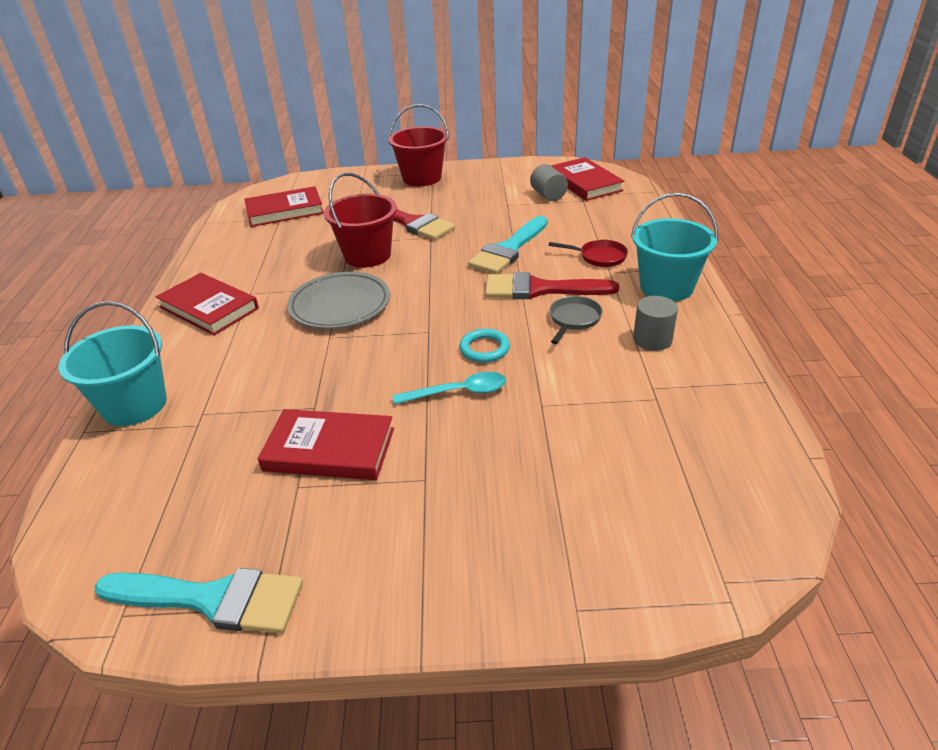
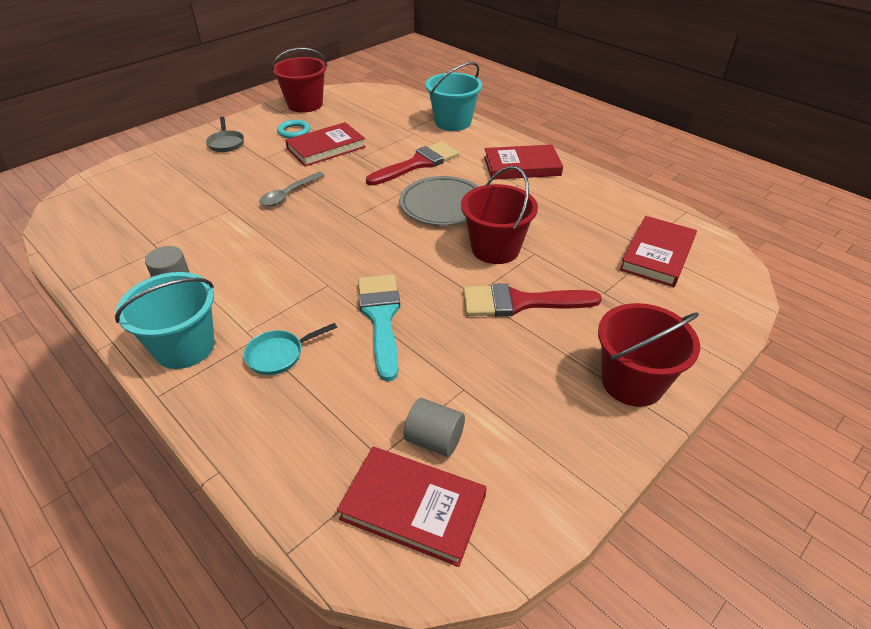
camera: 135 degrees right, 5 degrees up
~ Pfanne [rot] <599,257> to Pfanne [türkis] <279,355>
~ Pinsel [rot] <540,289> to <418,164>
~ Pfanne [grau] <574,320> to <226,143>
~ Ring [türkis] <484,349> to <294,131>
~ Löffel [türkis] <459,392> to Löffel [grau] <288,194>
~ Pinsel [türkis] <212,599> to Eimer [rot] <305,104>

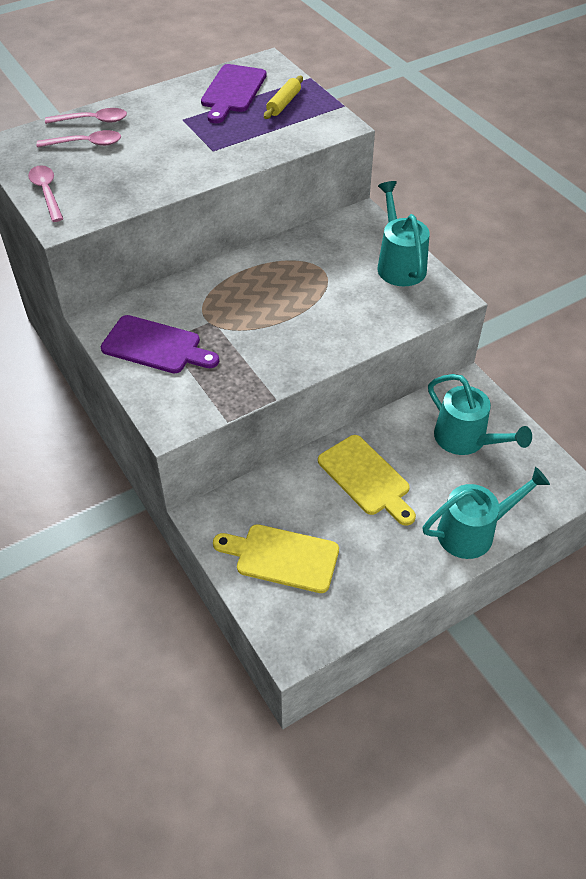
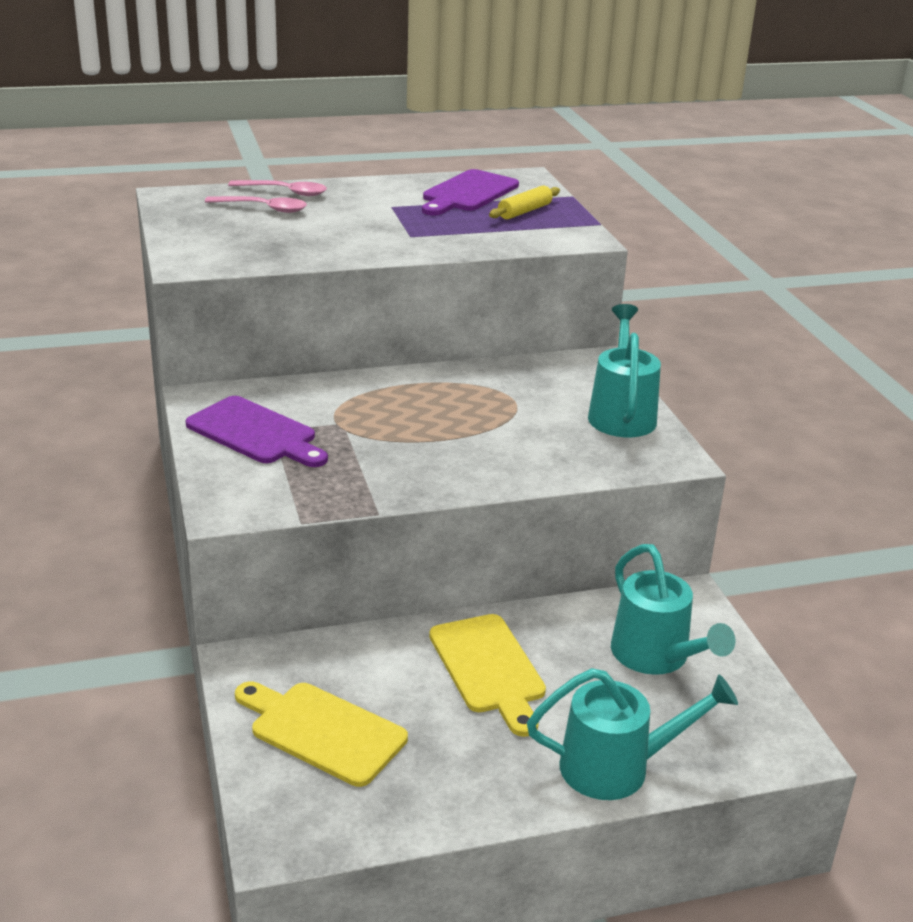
camera: 15 degrees right, 20 degrees down
- Löffel [rosa] <47,193>

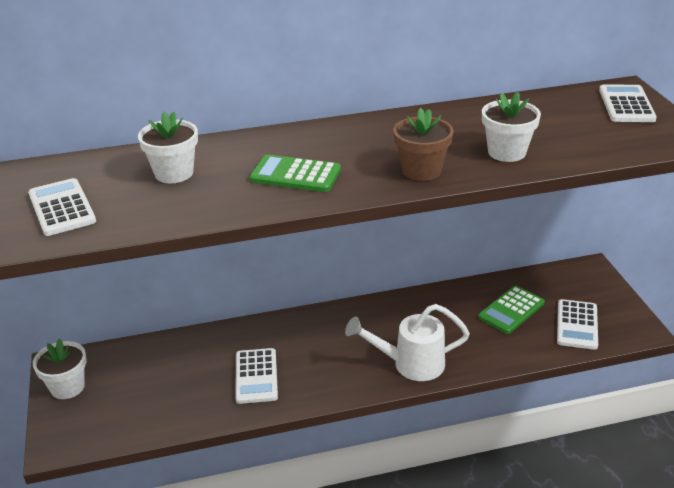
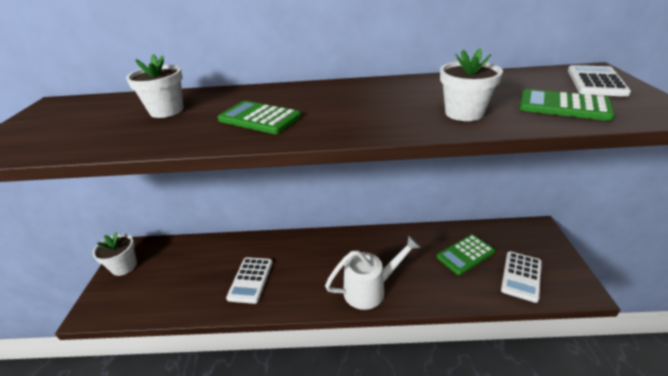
camera: 15 degrees right, 0 degrees up
- Blumentopf [braun] <421,170>
- Taschenrechner [weiß] <62,208>
~ Gießkanne [weiß] <410,364> = <370,289> 150 degrees clockwise
+ Taschenrechner [grün] <563,106>

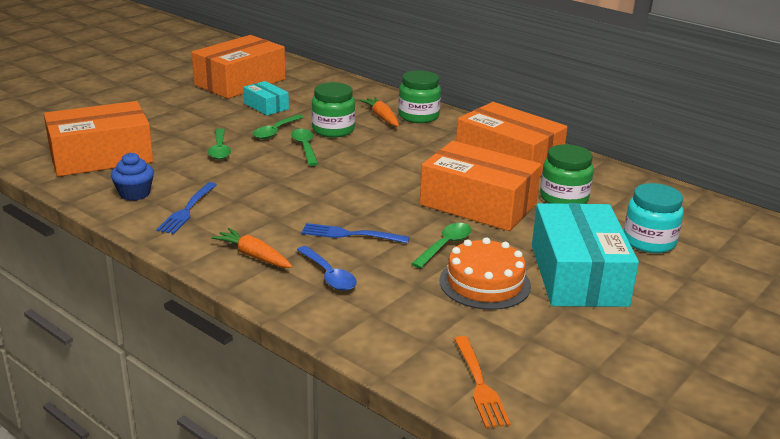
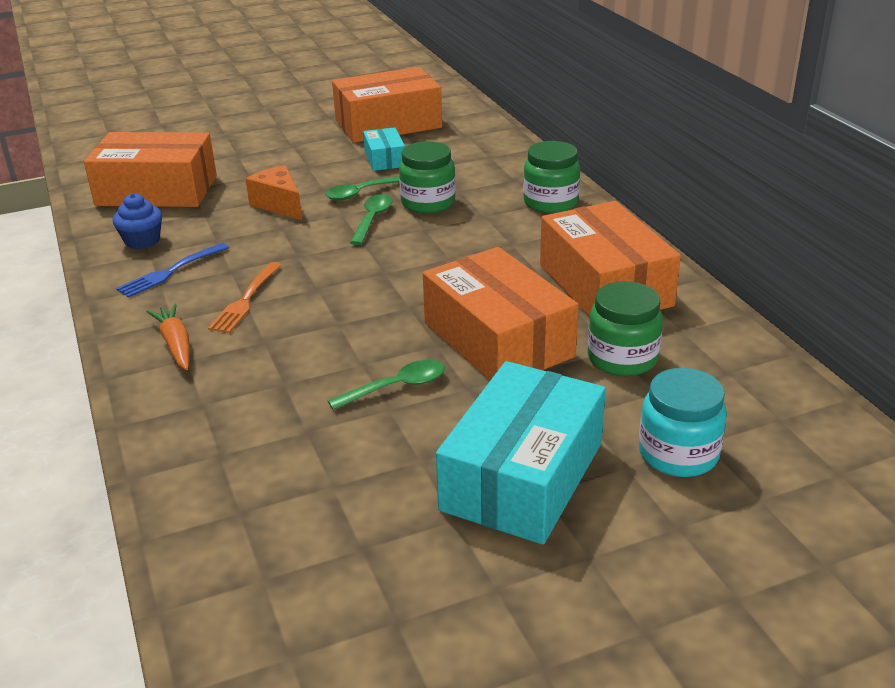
camera: 30 degrees right, 5 degrees up
- Karotte [orange] <381,117>
~ Löffel [grün] <220,149> to Käse [orange] <279,205>
- Gabel [blau] <350,234>
- Kuchen [orange] <484,283>
- Löffel [blau] <329,275>
~ Gabel [orange] <480,385> to <245,300>

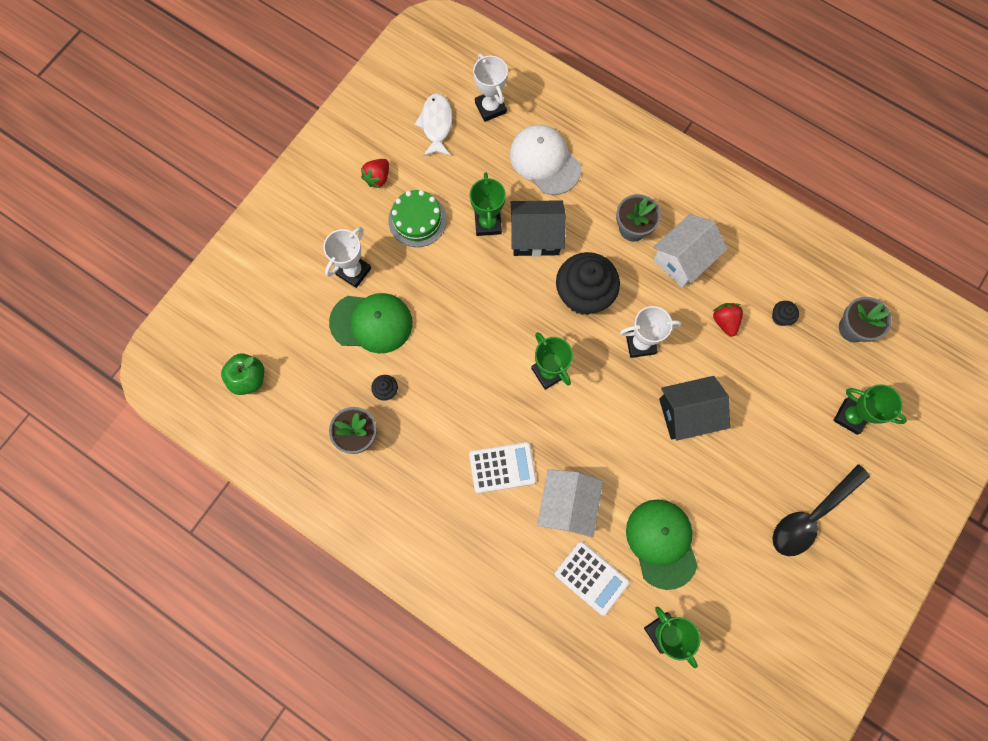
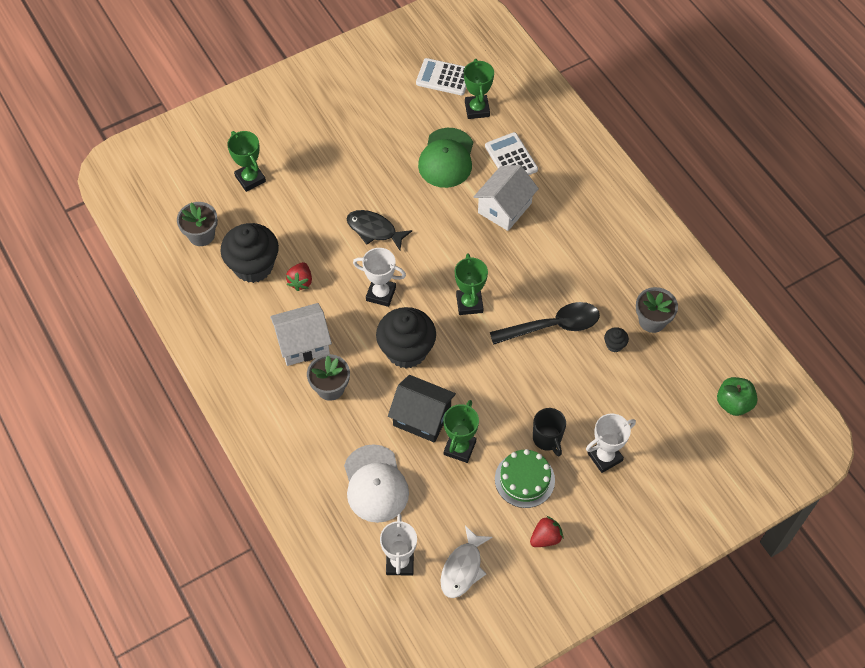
camera: 155 degrees left, 15 degrees down
- Kappe [grün] <371,323>
~ Muffin [schwarz] <780,317> = <253,266> x2.42
~ Haus [schwarz] <687,413> to Fisch [schwarz] <374,230>
~ Taschenrechner [weiß] <502,467> to <443,77>
~ Löffel [schwarz] <811,516> to <552,326>
+ Tasse [schwarz] <547,439>

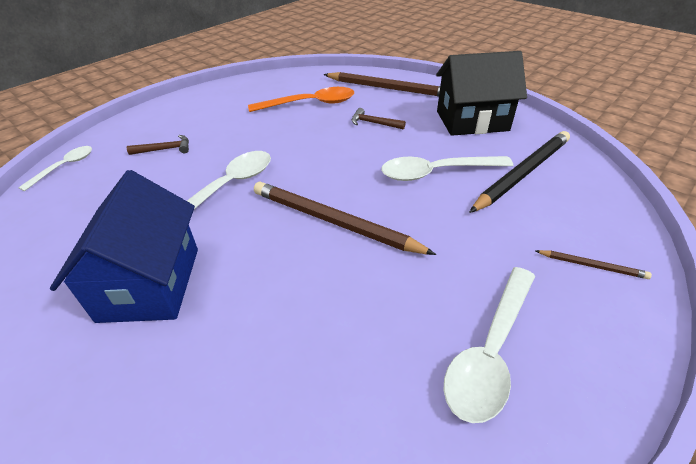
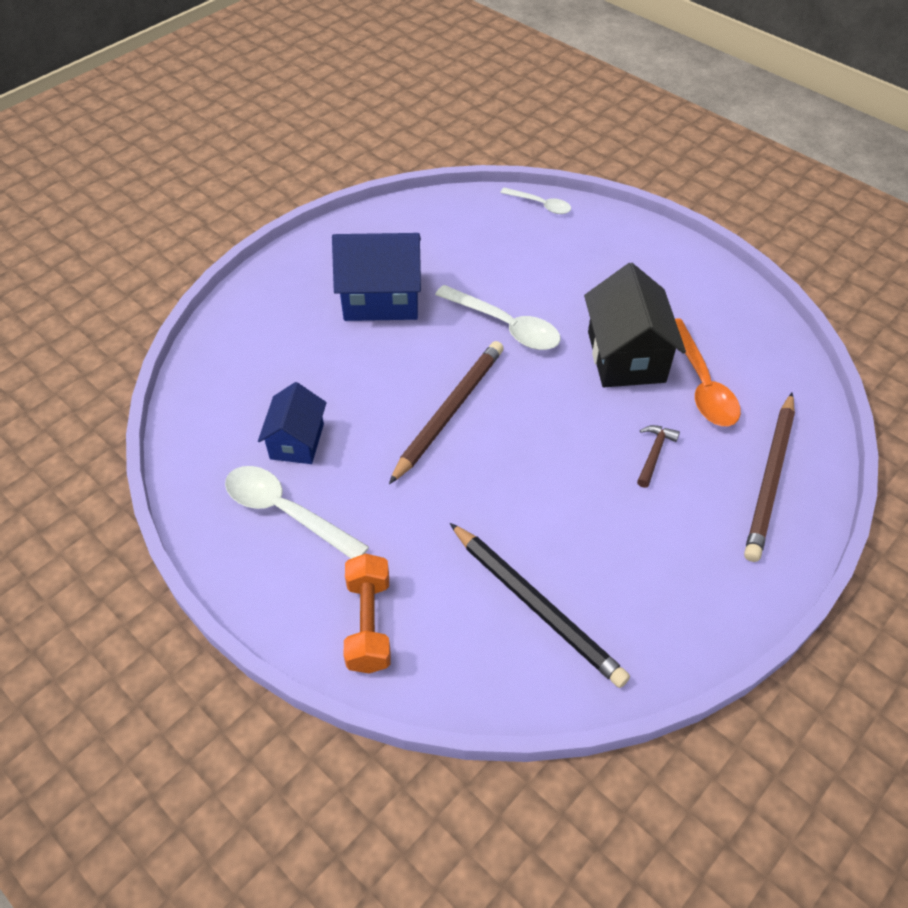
camera: 90 degrees right, 10 degrees up
~ Haus [schwarz] <472,121> to <626,356>
- Hammer [braun] <165,149>
- Löffel [weiß] <436,173>
~ Bleistift [braun] <591,266> to Hantel [orange] <369,623>
+ Haus [blau] <297,441>

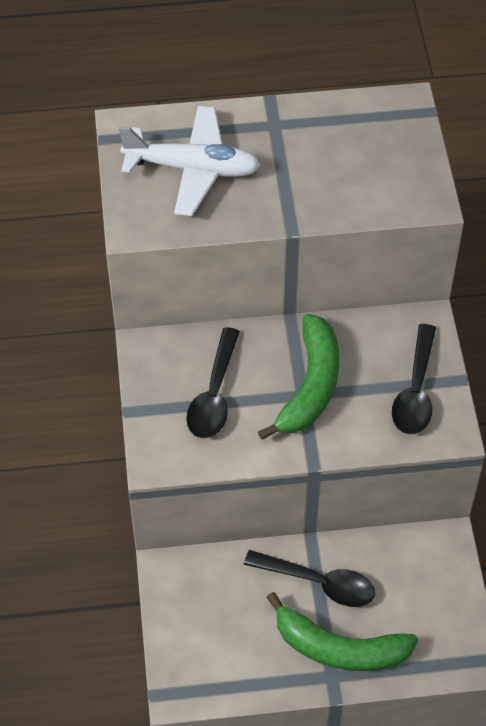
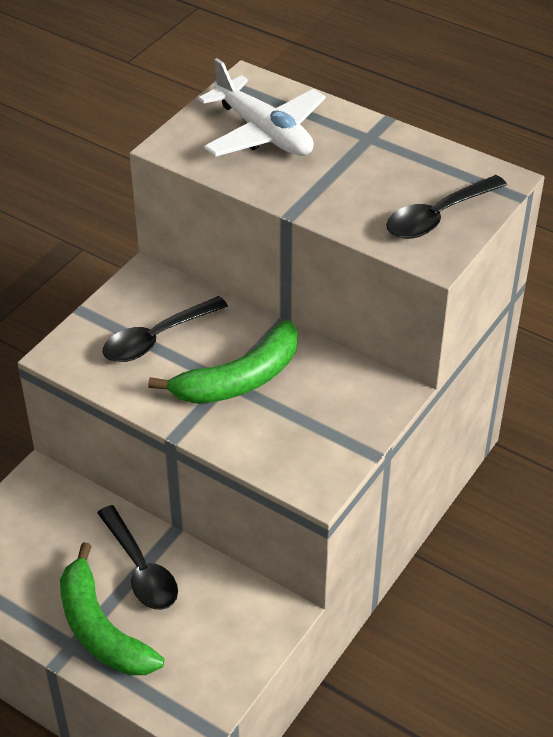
camera: 40 degrees right, 10 degrees down
~ Löffel [schwarz] <415,391> to <438,216>

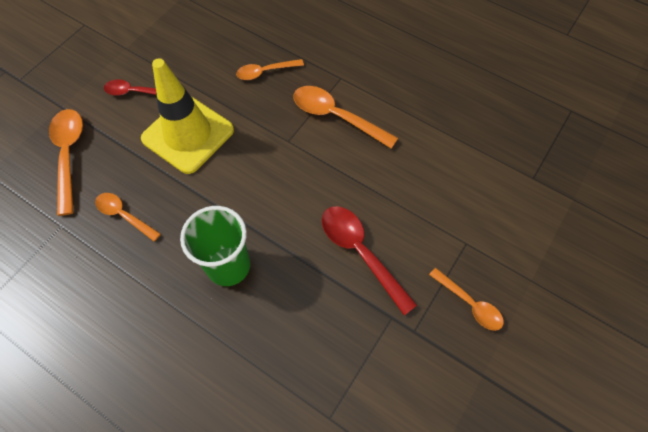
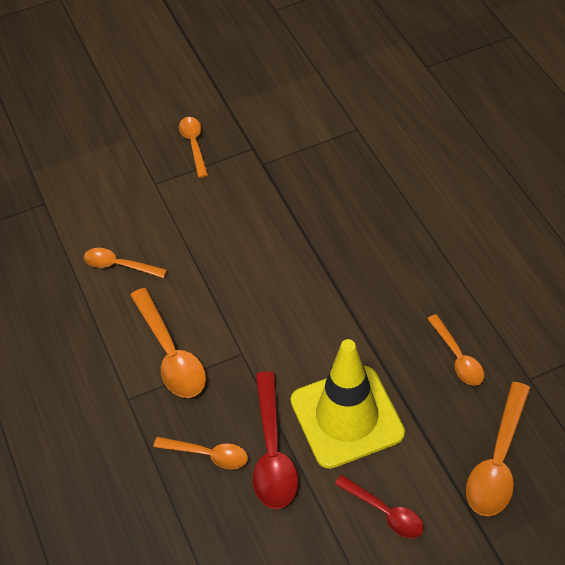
camera: 145 degrees left, 10 degrees down
- Becher [grün] <228,266>
~ Löffel [rot] <361,253> to <272,451>
+ Löffel [orange] <119,265>

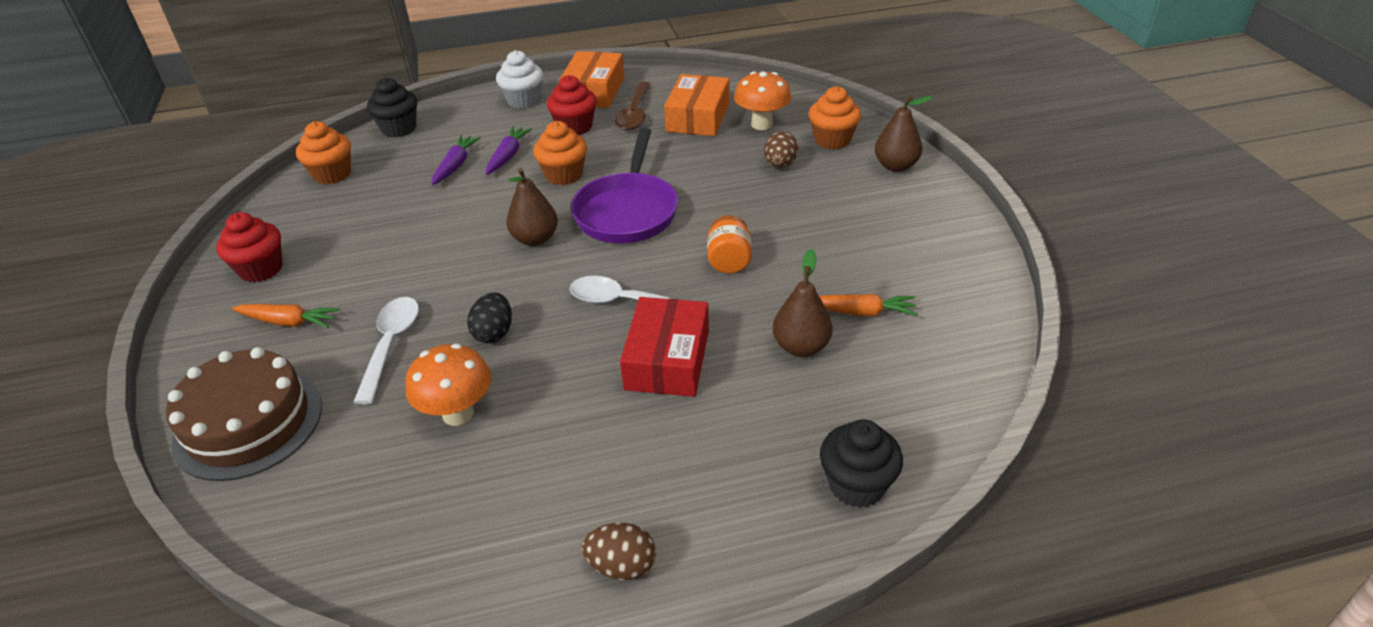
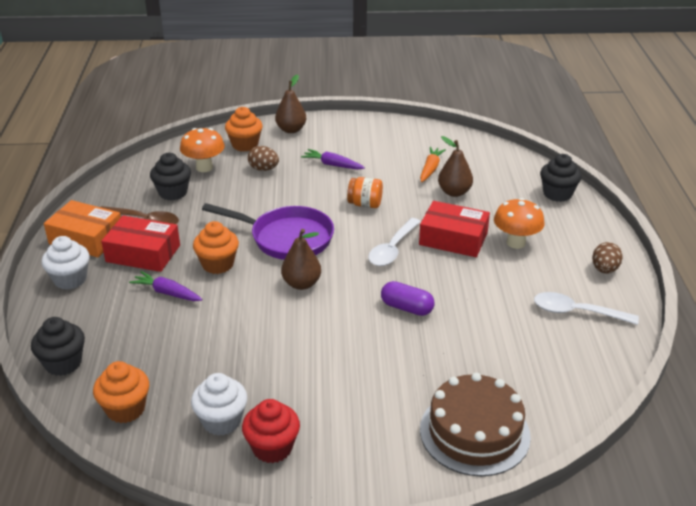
camera: 80 degrees left, 5 degrees down
~ Schachtel [orange] <698,117> to Muffin [schwarz] <173,192>
~ Muffin [rot] <575,127> to Schachtel [rot] <143,253>
~ Karotte [lila] <455,165> to <332,165>
~ Ei [schwarz] <494,333> to Kapsel [lila] <407,308>
~ Löffel [weiß] <390,345> to <576,312>
- Karotte [orange] <288,322>
~ Pilz [orange] <458,414> to <516,243>
+ Muffin [weiß] <221,421>

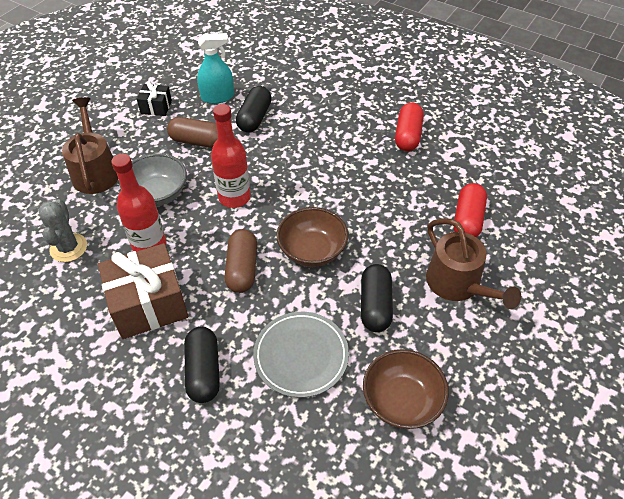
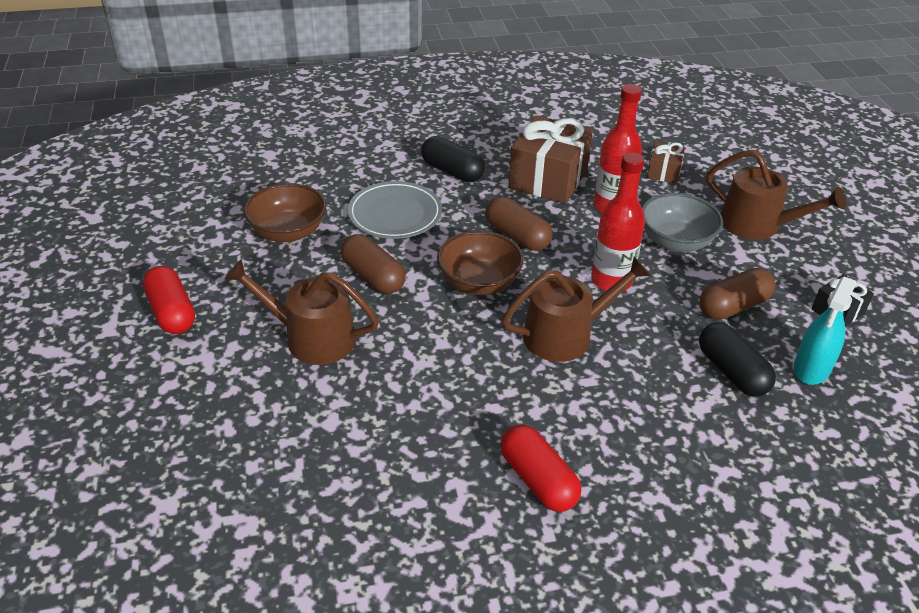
camera: 135 degrees right, 10 degrees down
~ Kapsel [rot] <467,220> to <172,312>
~ Kaktus [grau] <68,248> to Geschenk [braun] <663,172>
~ Kapsel [schwarz] <375,305> to Kapsel [braun] <373,276>
+ Gießkanne [braun] <565,335>

